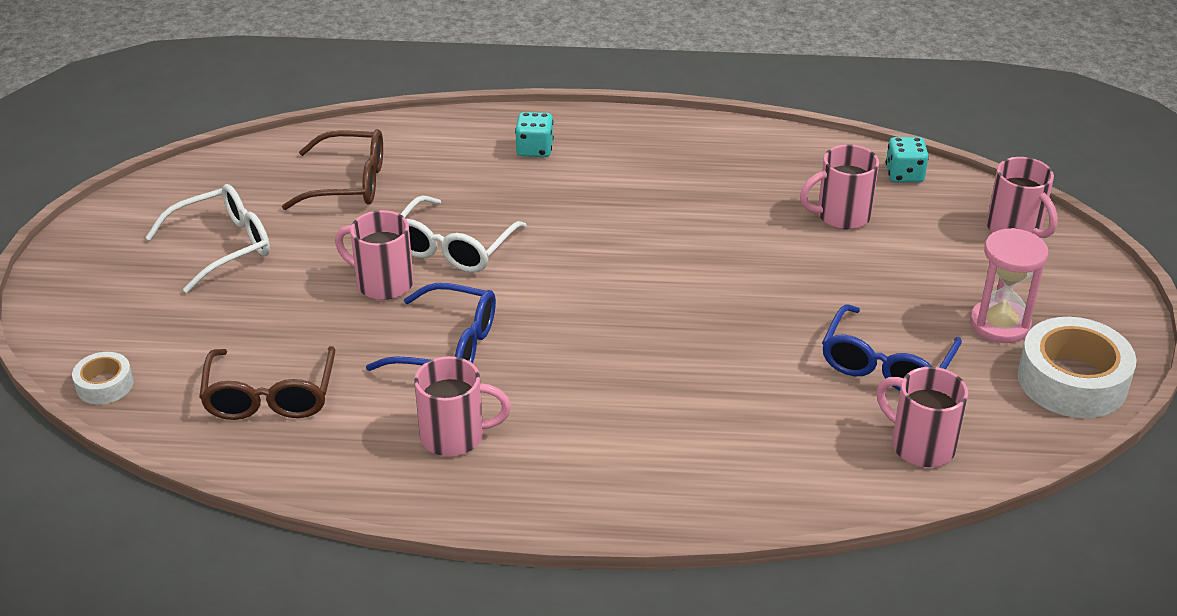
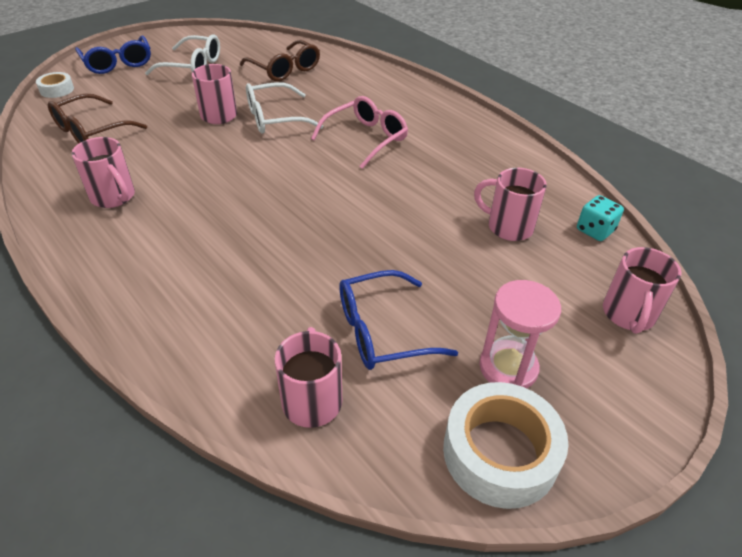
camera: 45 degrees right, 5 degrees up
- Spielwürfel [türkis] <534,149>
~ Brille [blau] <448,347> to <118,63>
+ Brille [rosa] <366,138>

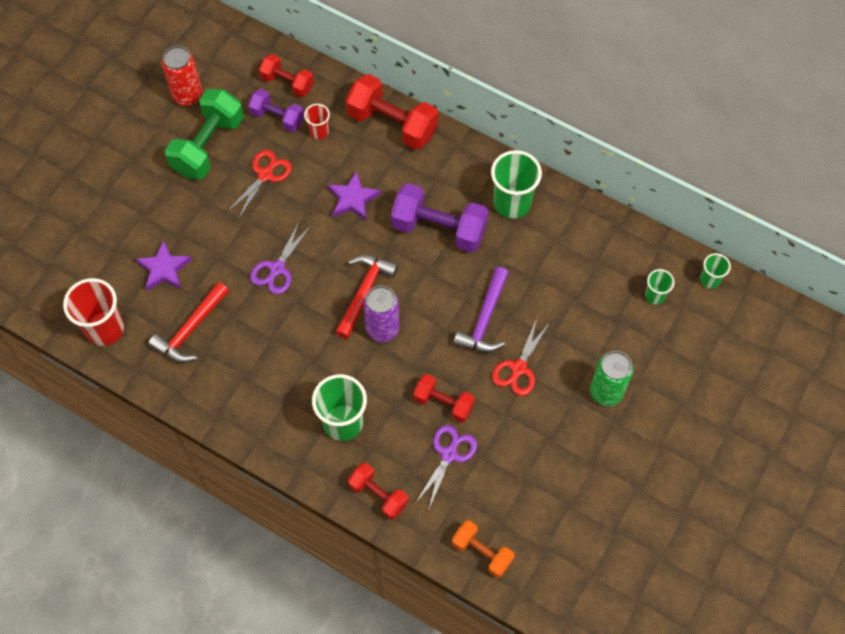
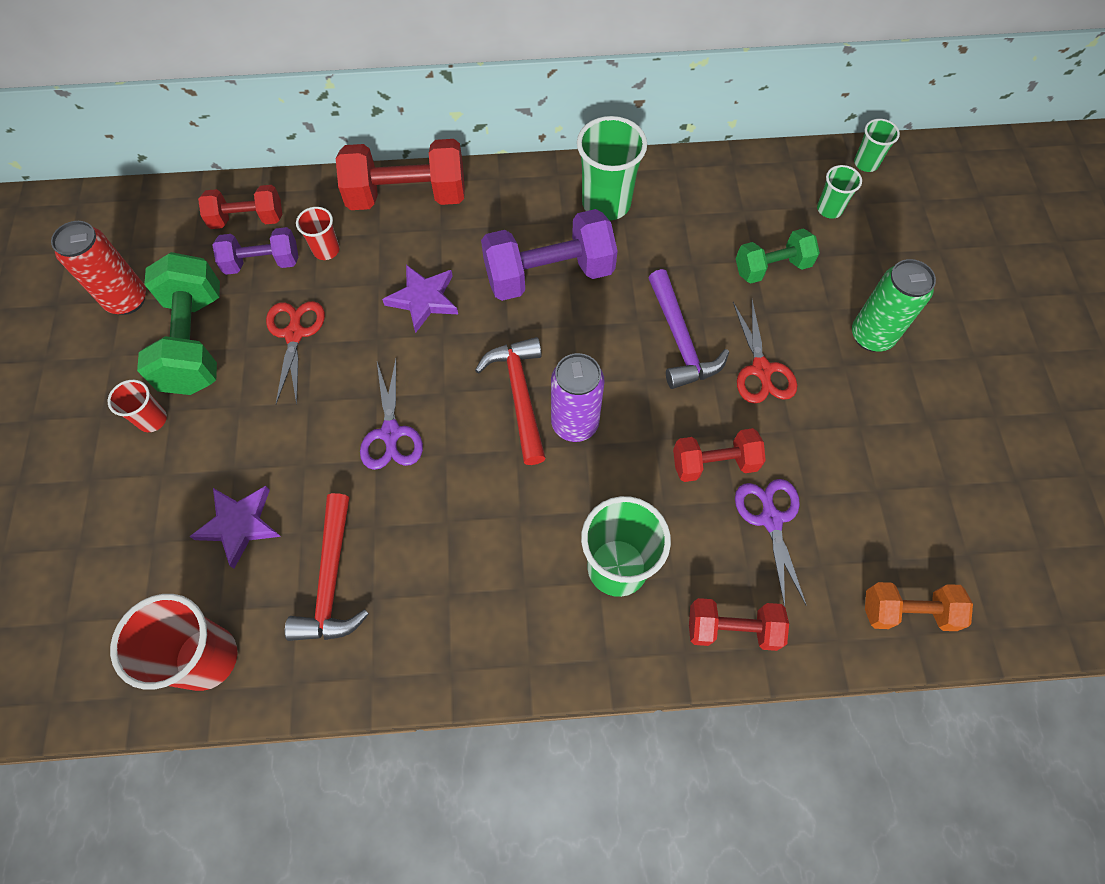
camera: 35 degrees left, 0 degrees up
+ Hantel [grün] <772,267>
+ Becher [rot] <152,419>

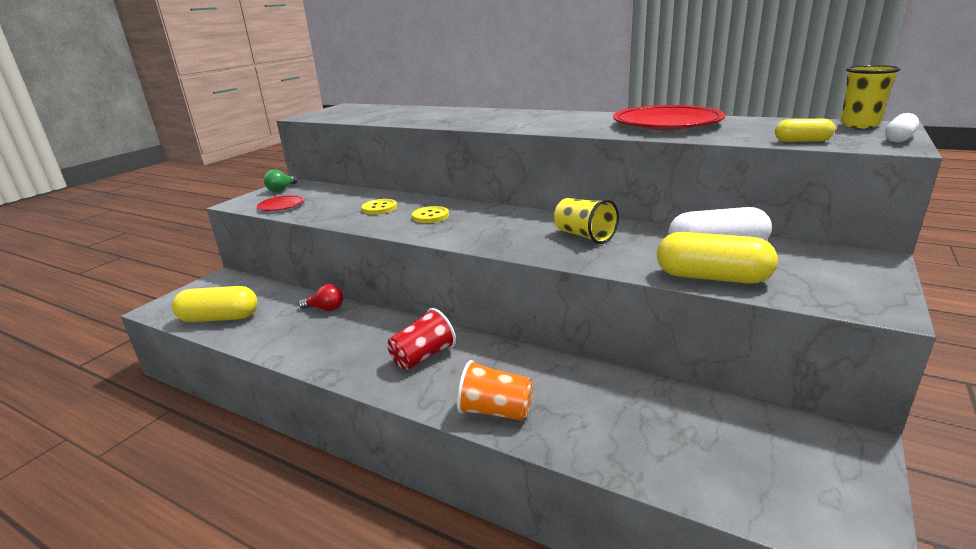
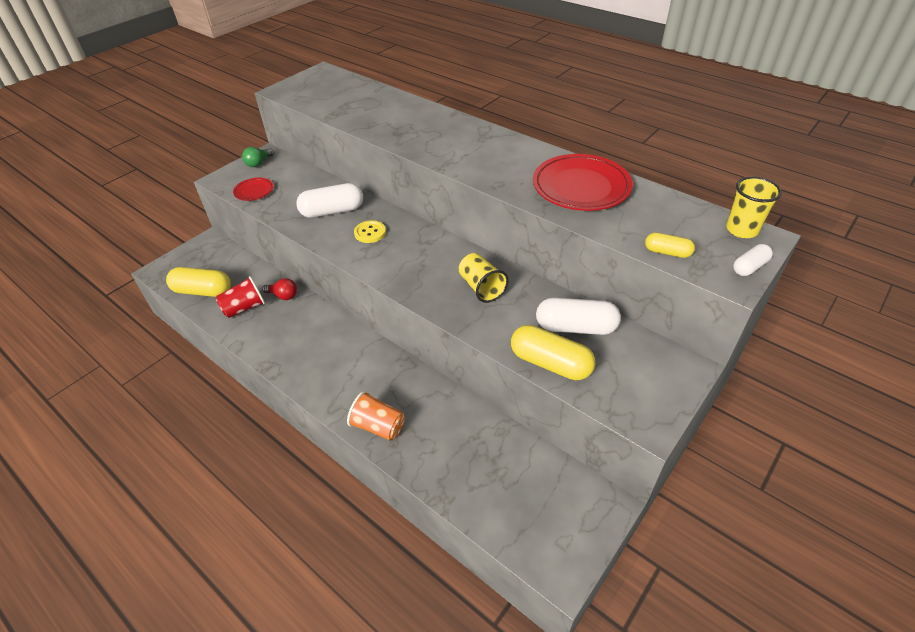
camera: 10 degrees right, 20 degrees up
~ Knopf [gelb] <379,208> to Kapsel [weiß] <332,211>
~ Becher [rot] <423,357> to <244,308>

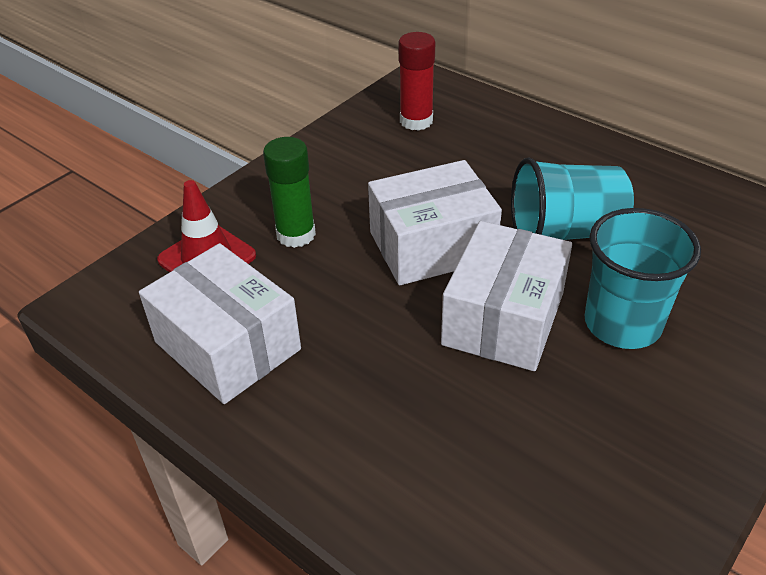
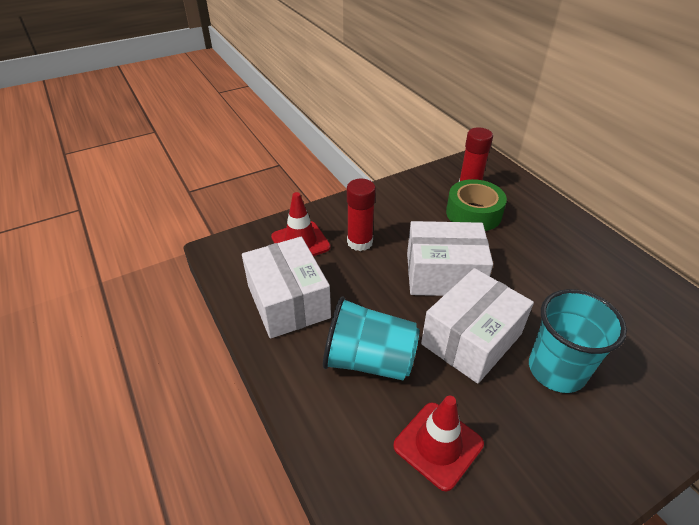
camera: 20 degrees right, 0 degrees up
~ Klebestift [grün] <296,234> to Klebestift [rot] <360,242>
~ Becher [türkis] <564,232> to <369,360>
+ Klebeband [grün] <473,213>
+ Leitkegel [rot] <438,445>

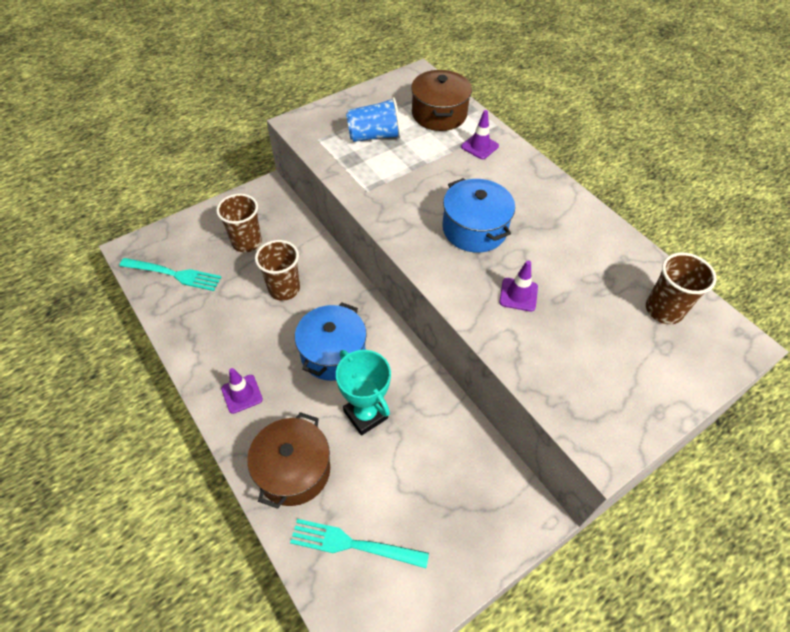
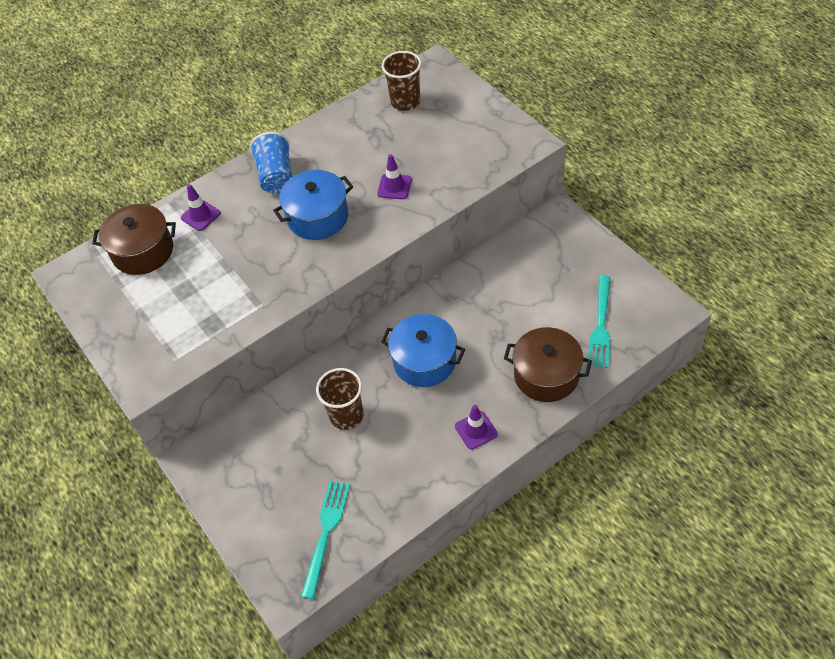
camera: 85 degrees left, 0 degrees up
~ Becher [blau] <374,136> to <276,176>
- Becher [braun] <247,242>
- Pokal [türkis] <365,414>

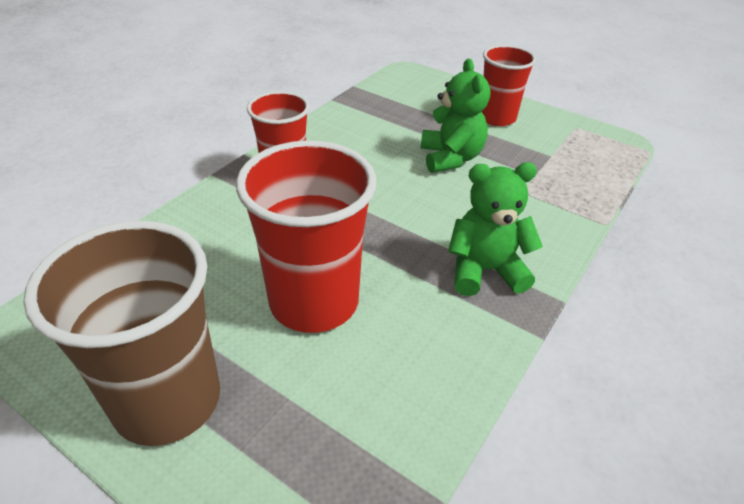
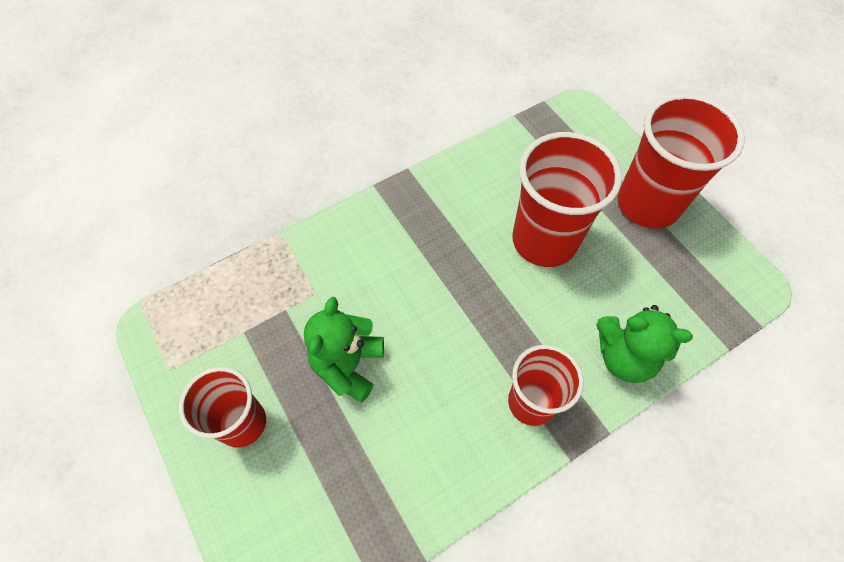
camera: 155 degrees left, 20 degrees up
~ Teddybär [grün] <485,270> to <624,357>
~ Becher [braun] <167,400> to Becher [rot] <648,204>

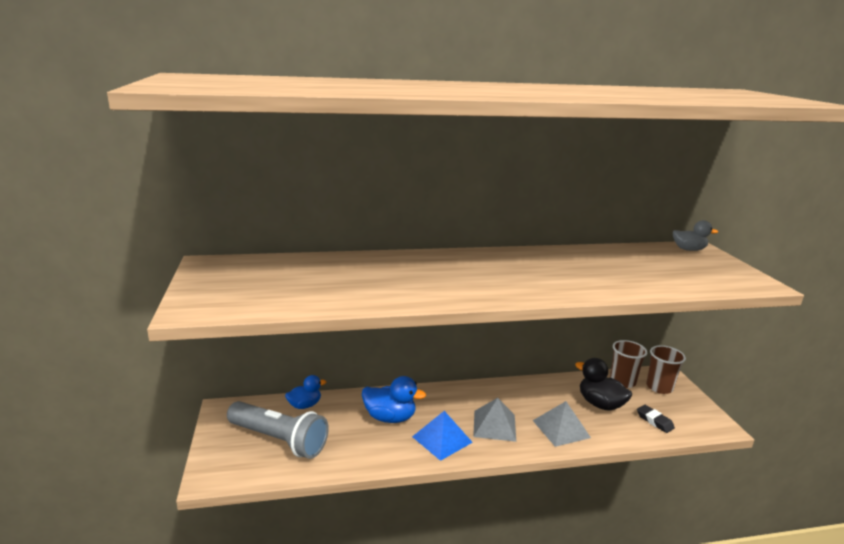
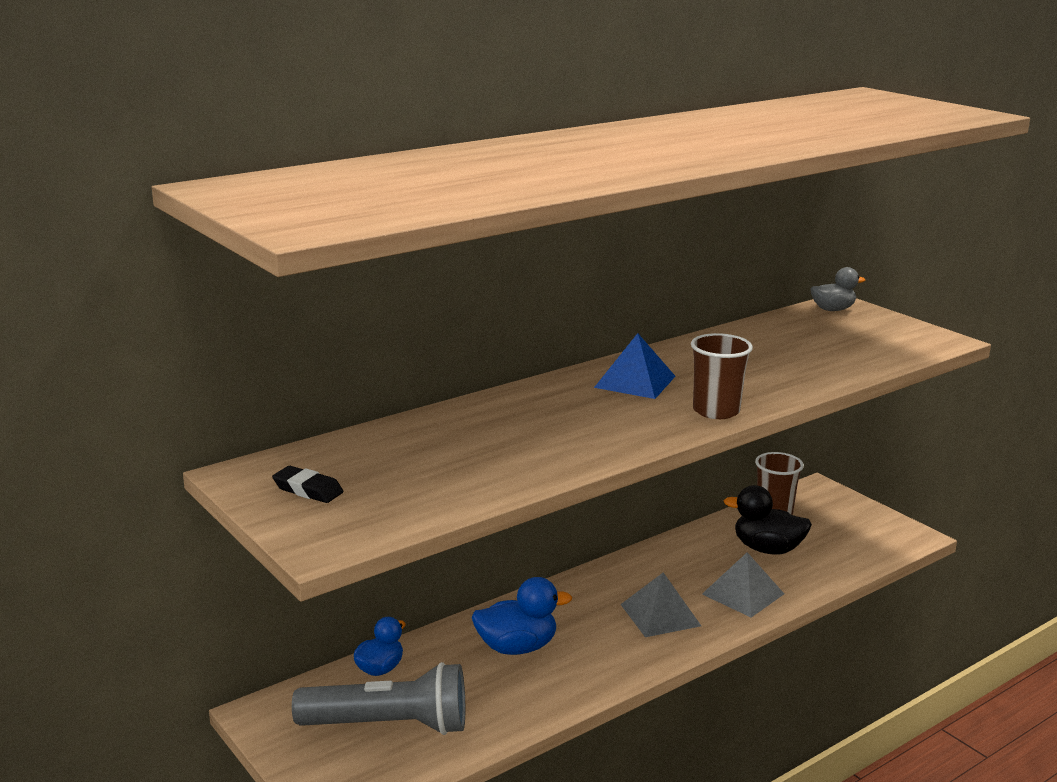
camera: 25 degrees left, 0 degrees up
~ Becher [braun] <659,387> to <716,411>
~ Radiergummi [schwarz] <654,421> to <308,490>
~ Pyramide [blau] <442,439> to <635,381>

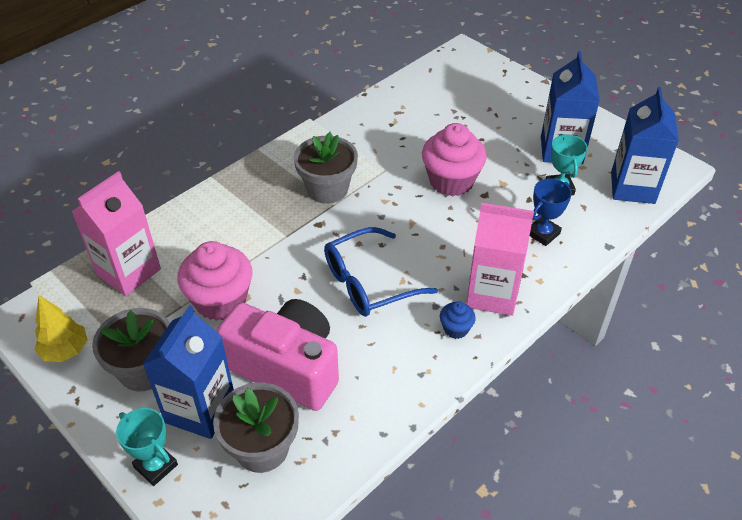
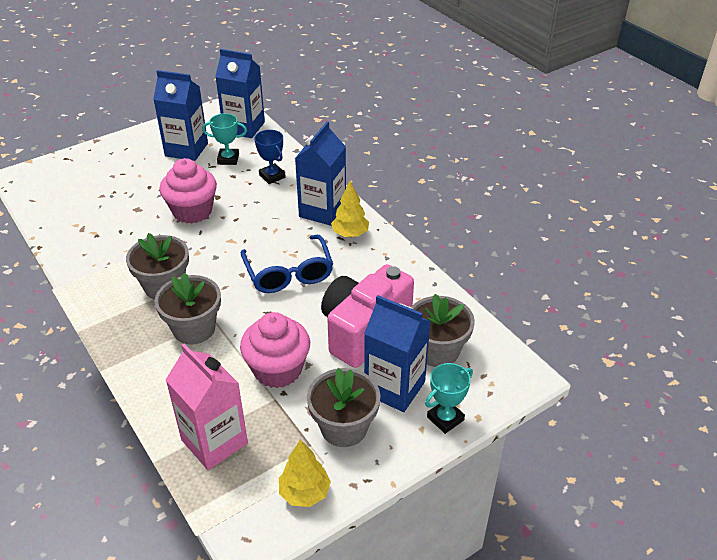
camera: 80 degrees left, 5 degrees down
~ Getränkekarton [rosa] <492,294> to Getränkekarton [blau] <322,211>
~ Muffin [blau] <456,329> to Baum [gelb] <350,234>
+ Blumentopf [grau] <194,329>

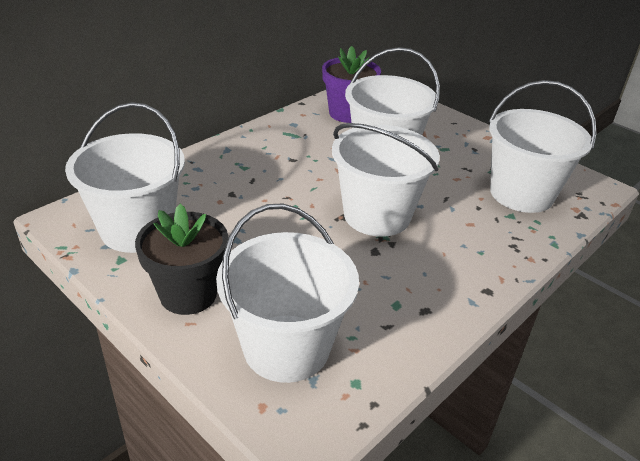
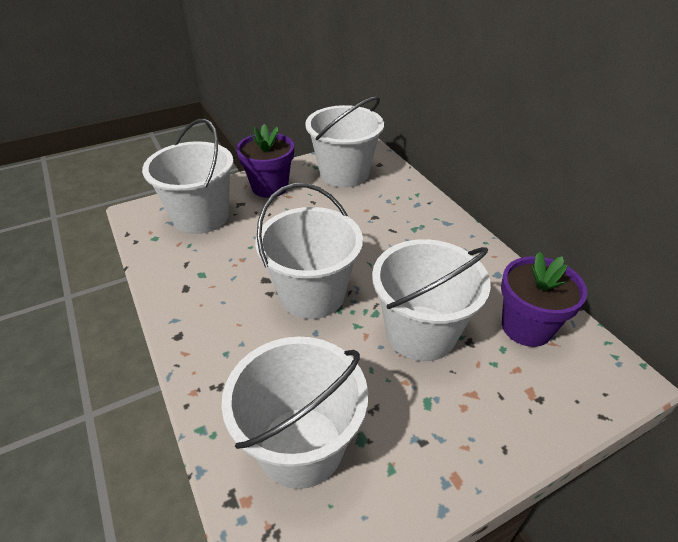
camera: 110 degrees right, 5 degrees up
~ Blumentopf [schwarz] <188,294> to Blumentopf [lila] <270,187>

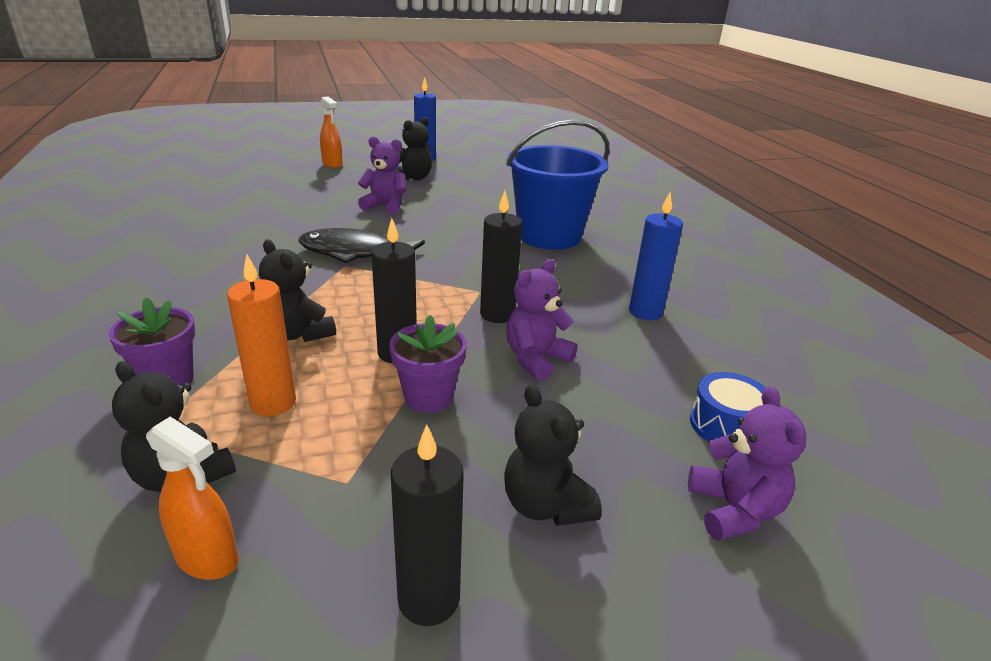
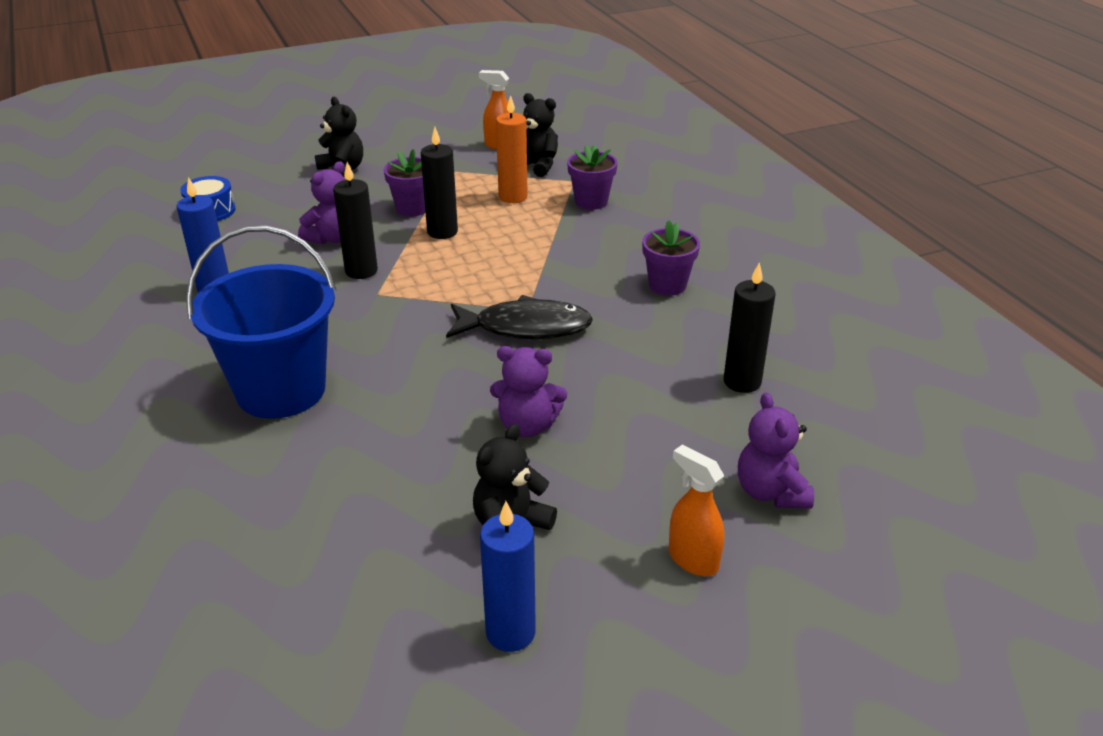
camera: 175 degrees right, 5 degrees up
- Teddybär [schwarz] <299,333>
~ Teddybär [lila] <734,510> to <771,492>
~ Kerze [schwarz] <429,599> to <742,382>
+ Blumentopf [lila] <667,285>

